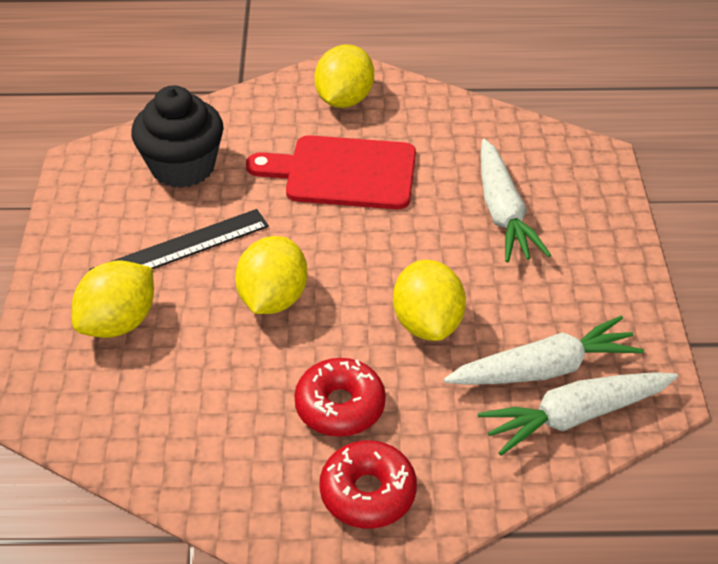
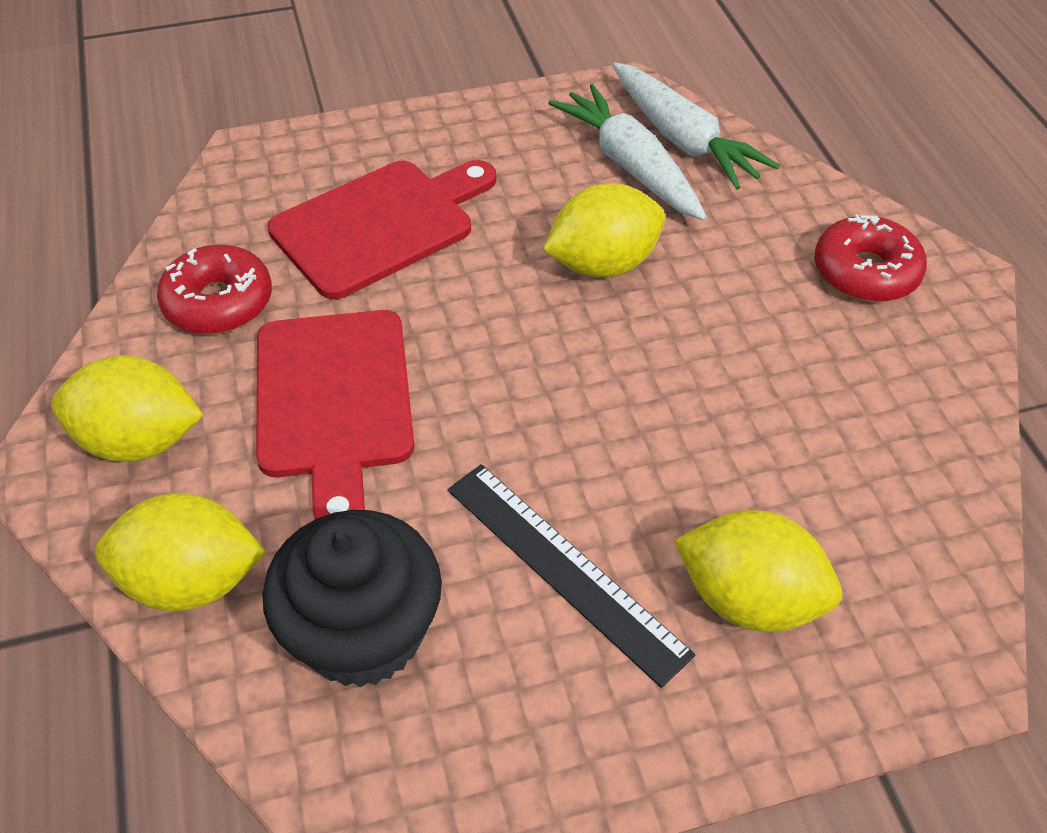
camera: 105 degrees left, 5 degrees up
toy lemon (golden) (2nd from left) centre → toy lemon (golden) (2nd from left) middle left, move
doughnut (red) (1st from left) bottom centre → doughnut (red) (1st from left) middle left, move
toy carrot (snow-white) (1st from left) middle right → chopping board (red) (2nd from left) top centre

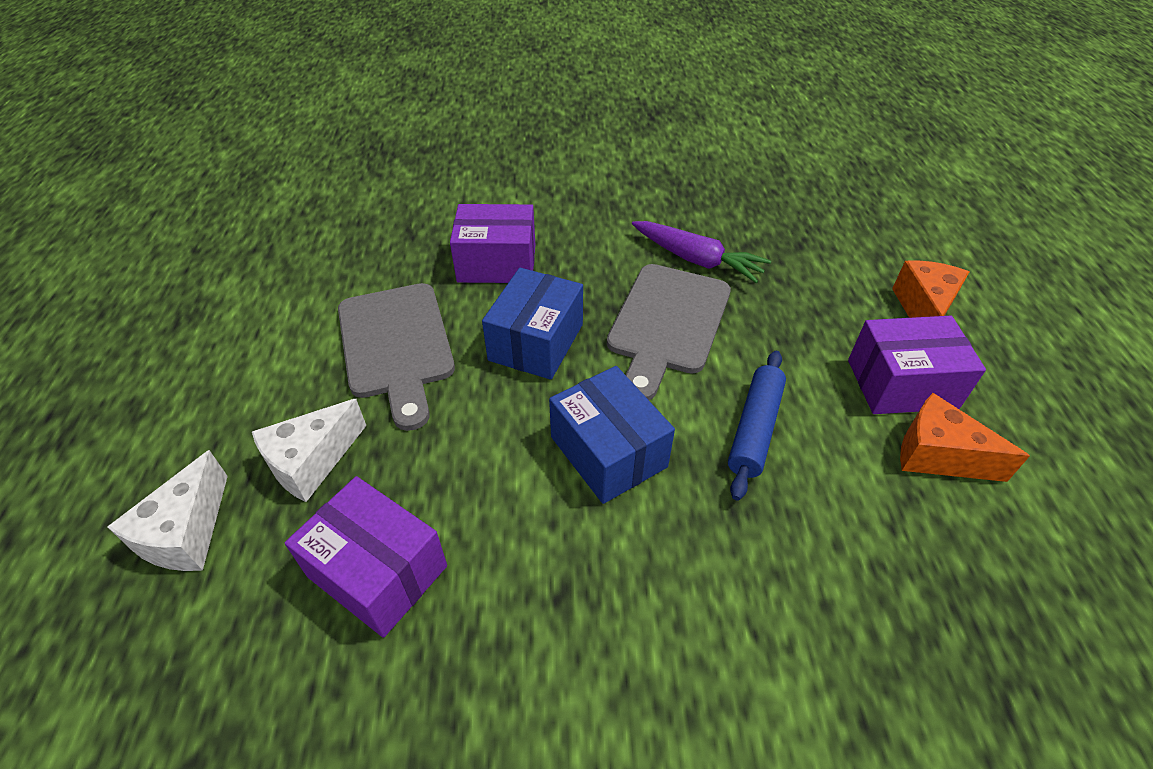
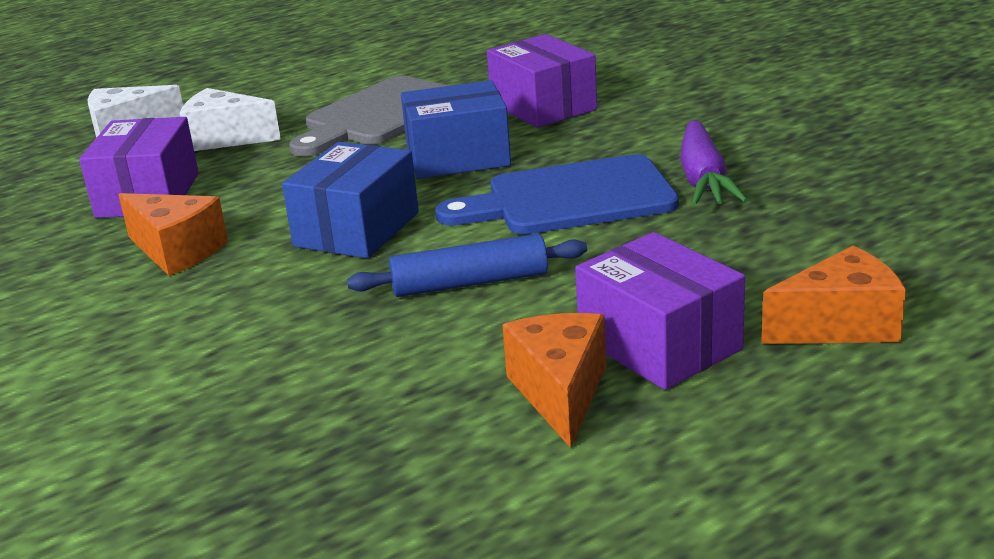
camera: 60 degrees right, 20 degrees down
chopping board (gray) (2nd from left) centre → chopping board (cobalt) centre
- → piece of cheese (orange) (1st from left) middle left

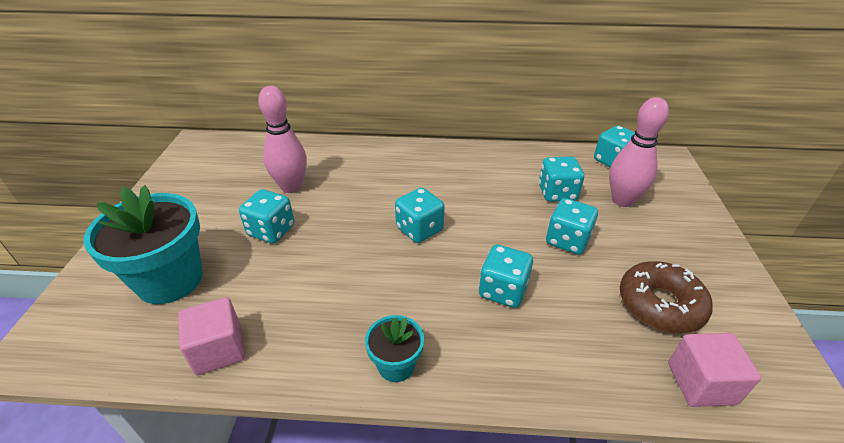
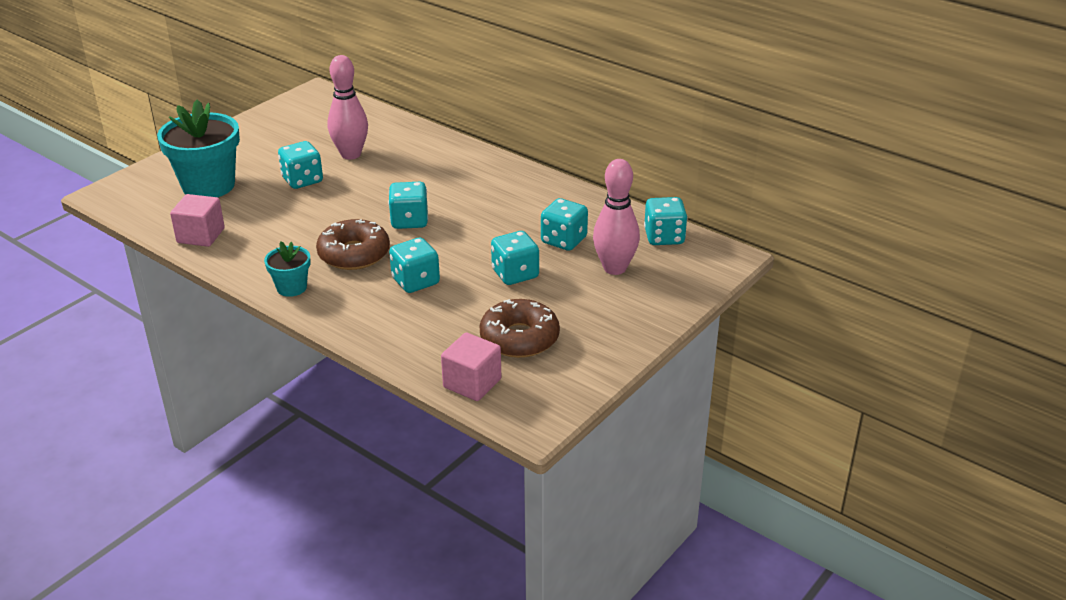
camera: 35 degrees right, 5 degrees down
- → doughnut (dark brown) (1st from left) middle left

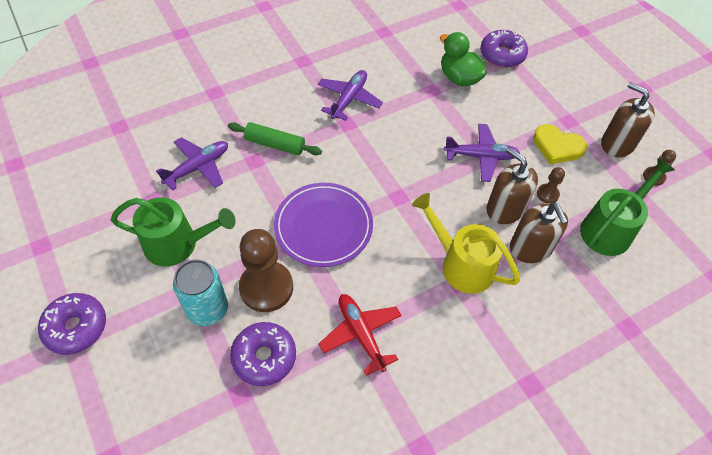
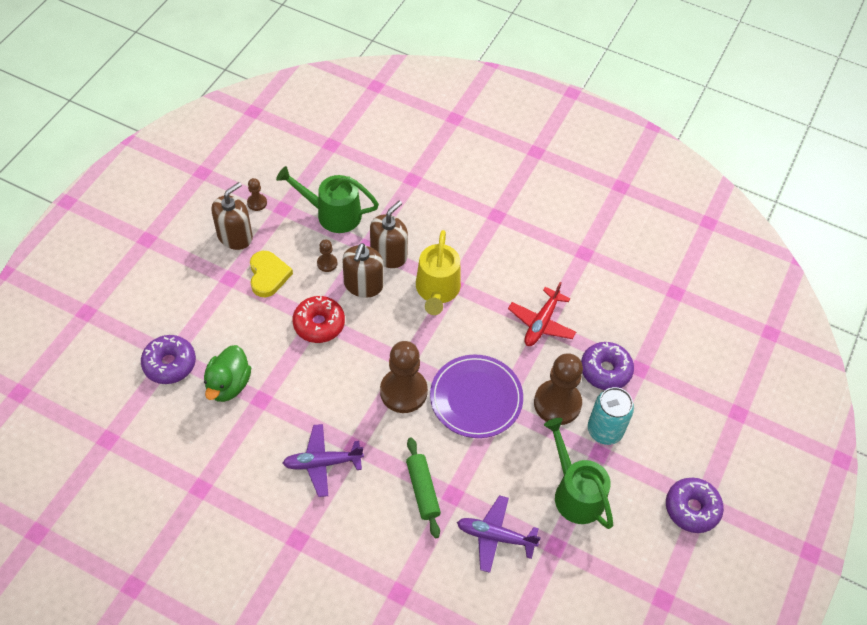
camera: 125 degrees left, 0 degrees up
aeroplane (purple) (3rd from left) middle right → doughnut (red) centre
pump bottle (dark brown) (3rd from left in the first image) top right → pump bottle (dark brown) (1st from left) middle left, 150 degrees counterclockwise
- → chess pawn (dark brown) (3rd from left) centre

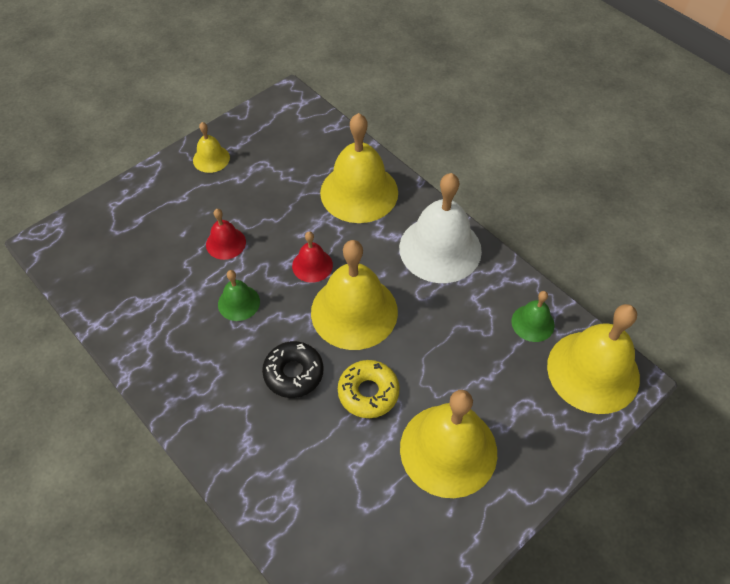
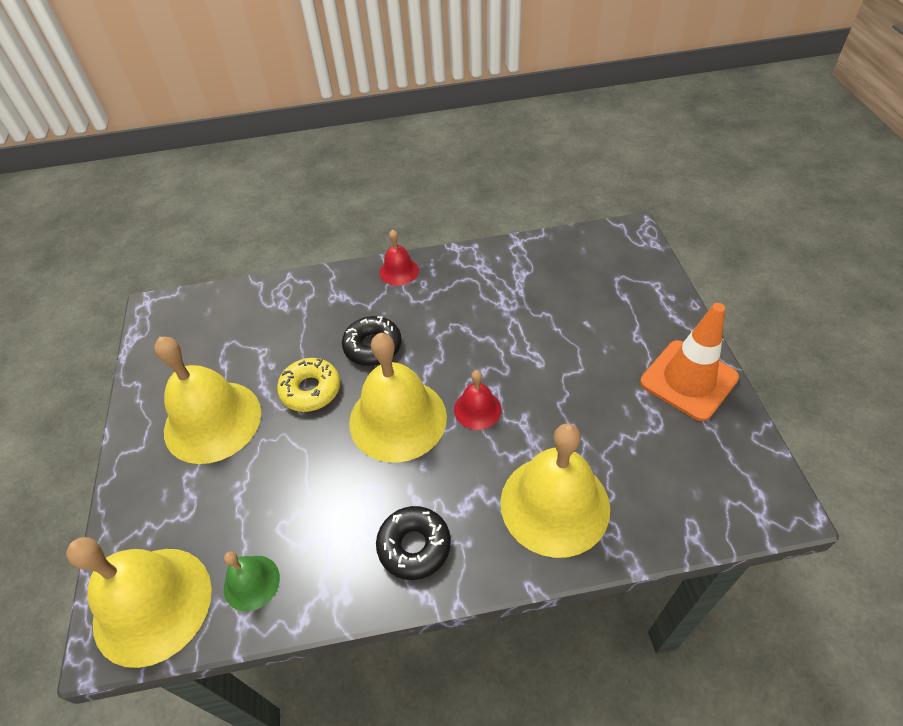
camera: 125 degrees right, 5 degrees down
bell (golden) (1st from left) top left → safety cone (orange) middle right
bell (red) (1st from left) middle left → bell (red) (1st from left) centre, move
bell (emerald) (1st from left) middle left → -
bell (snow-white) centre → doughnut (ebony) (2nd from left) bottom centre

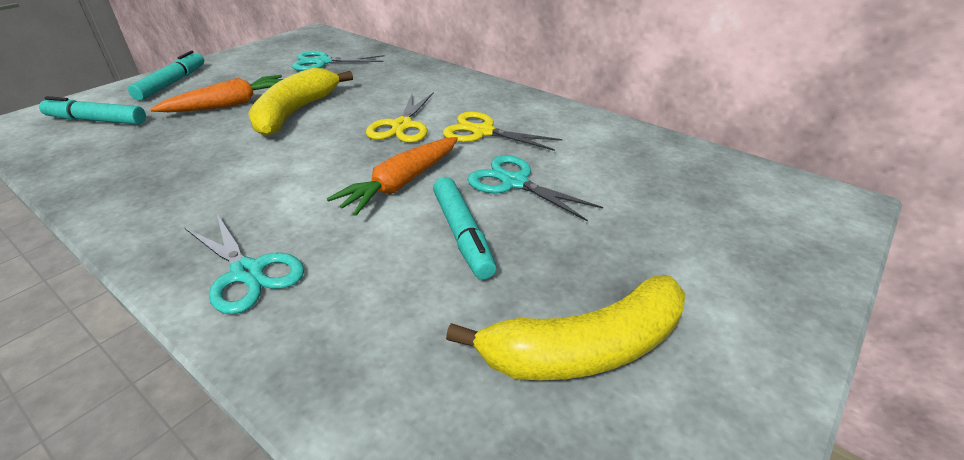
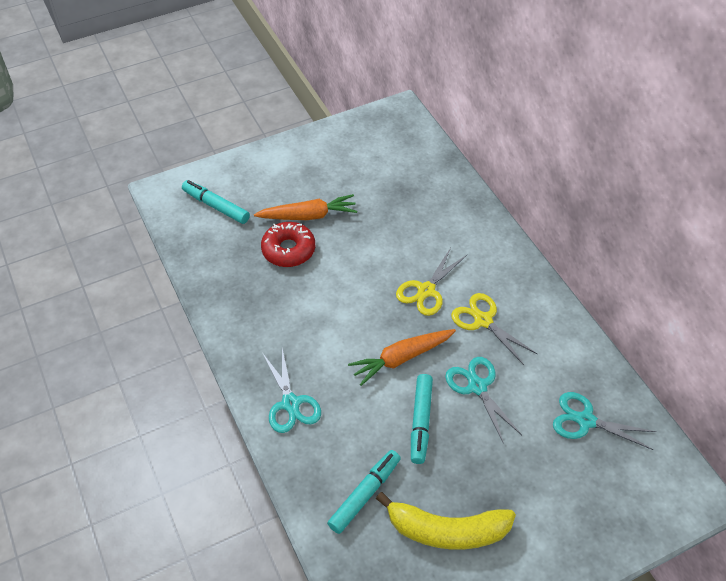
camera: 25 degrees right, 15 degrees up
felt pen (teal) (2nd from left) top left → felt pen (teal) (2nd from left) bottom centre, move
toy banana (golden) (1st from left) top left → -
shears (teal) (2nd from left in the first image) top centre → shears (teal) (3rd from left) bottom right, move
- → doughnut (red) centre

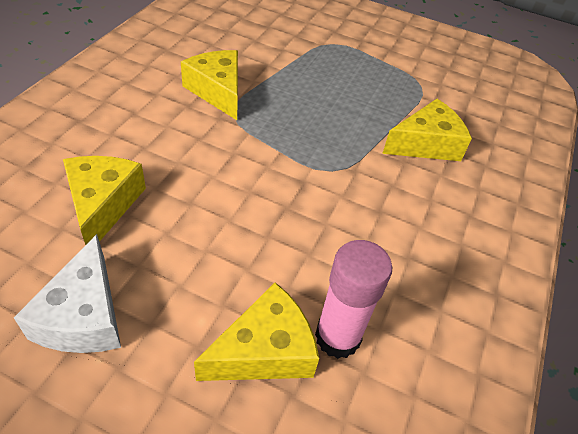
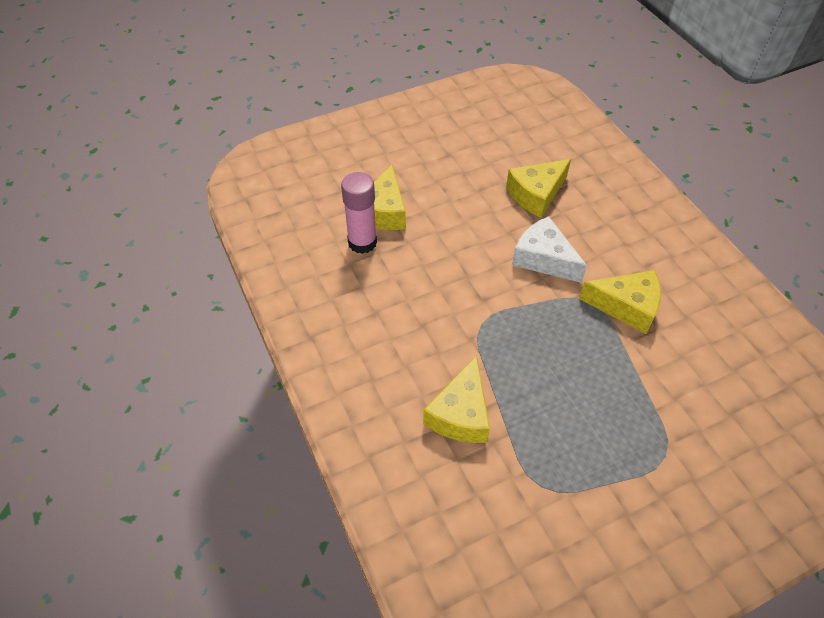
camera: 135 degrees right, 5 degrees up
piece of cheese (snow-white) bottom left → piece of cheese (snow-white) centre, move
piece of cheese (golden) (1st from left in the first image) middle left → piece of cheese (golden) (3rd from left) top centre, 105 degrees clockwise

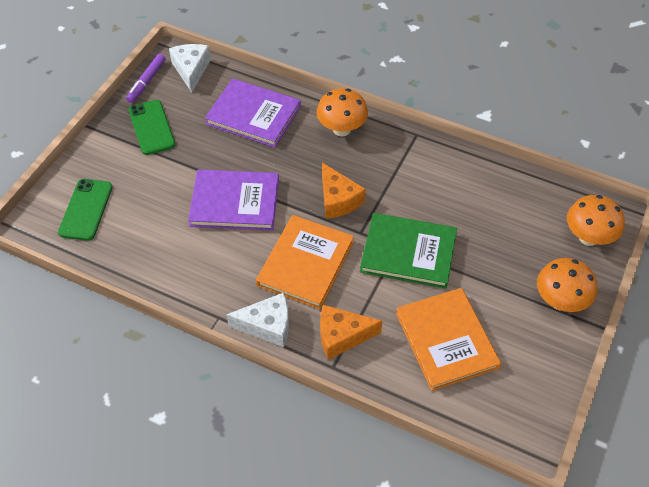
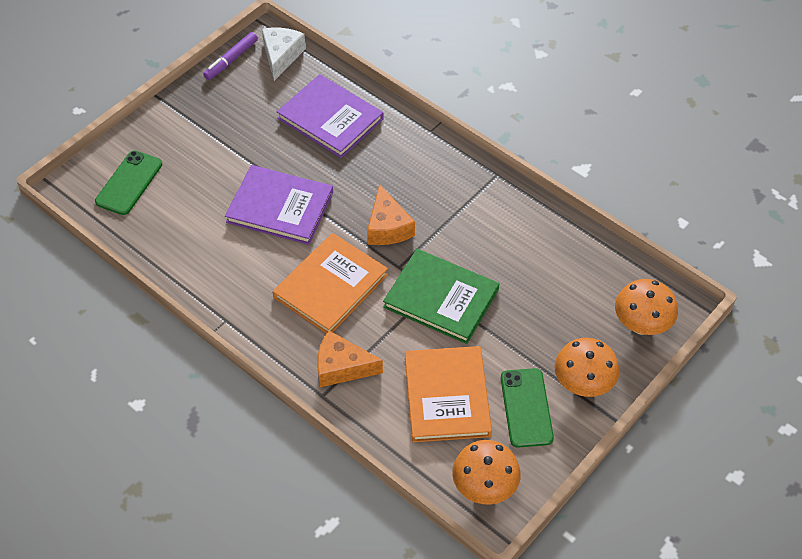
camera: 15 degrees right, 0 degrees up
phone (emerald) (2nd from left) top left → phone (emerald) (2nd from left) bottom centre, move
piece of cheese (snow-white) (2nd from left) centre → -
fungus (orange) (1st from left) top centre → fungus (orange) (1st from left) bottom centre, move

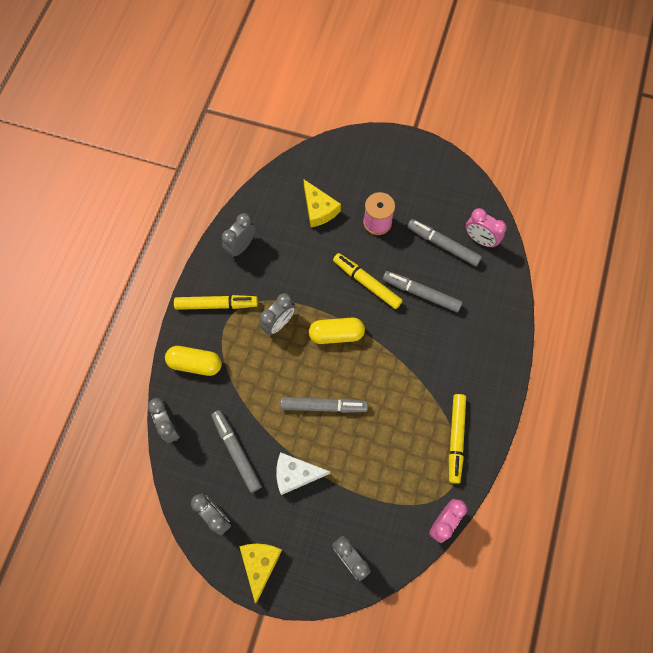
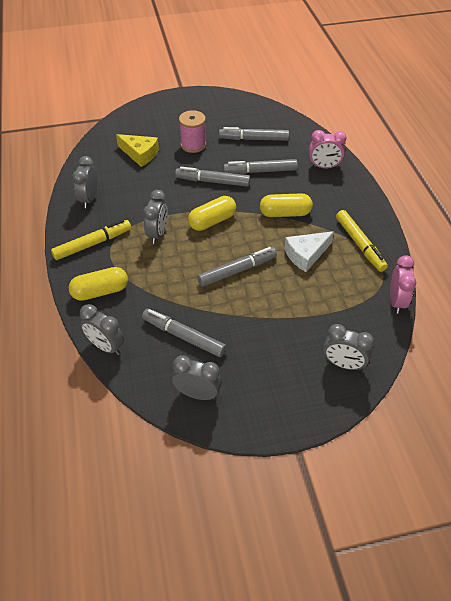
camera: 30 degrees left, 20 degrees down
piece of cheese (golden) (1st from left) bottom centre → -
piece of cheese (snow-white) bottom centre → piece of cheese (snow-white) middle right, move
felt pen (golden) (2nd from left) centre → felt pen (gray) (2nd from left) top centre
alarm clock (rose-pink) (2nd from left in the first image) middle right → alarm clock (rose-pink) (1st from left) top right, move
- → pill (golden) (3rd from left) centre

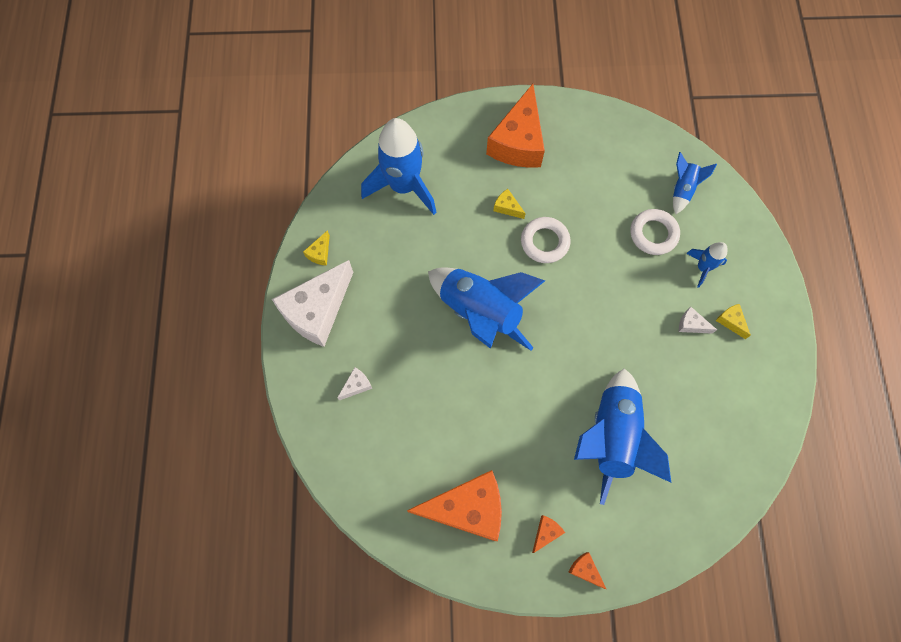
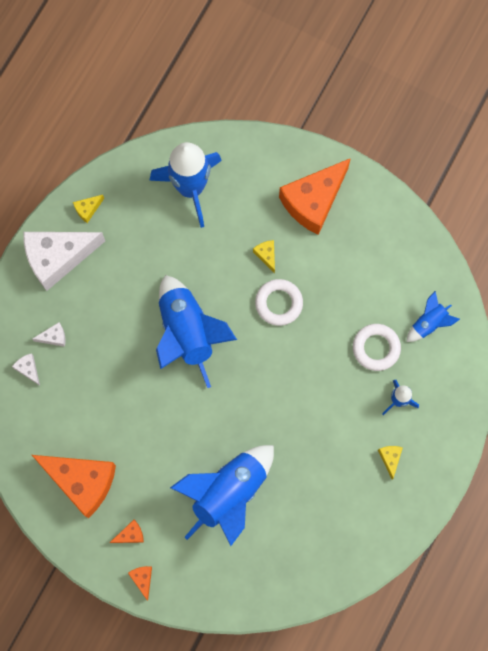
camera: 30 degrees right, 5 degrees up
piece of cheese (snow-white) (3rd from left in the first image) middle right → piece of cheese (snow-white) (1st from left) middle left, move

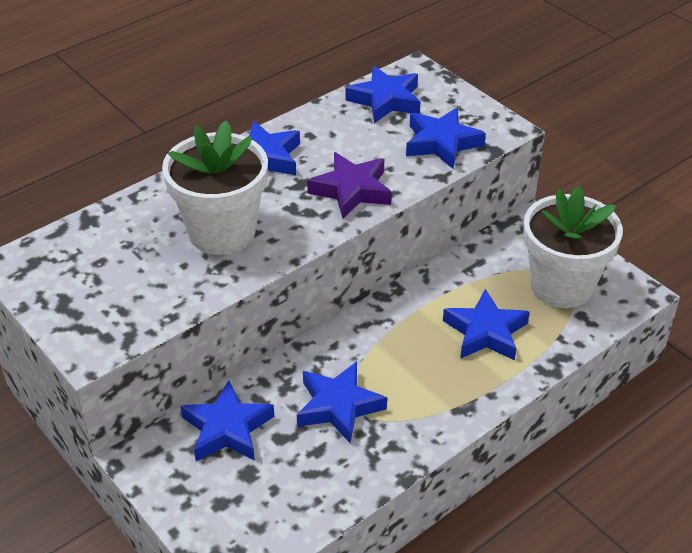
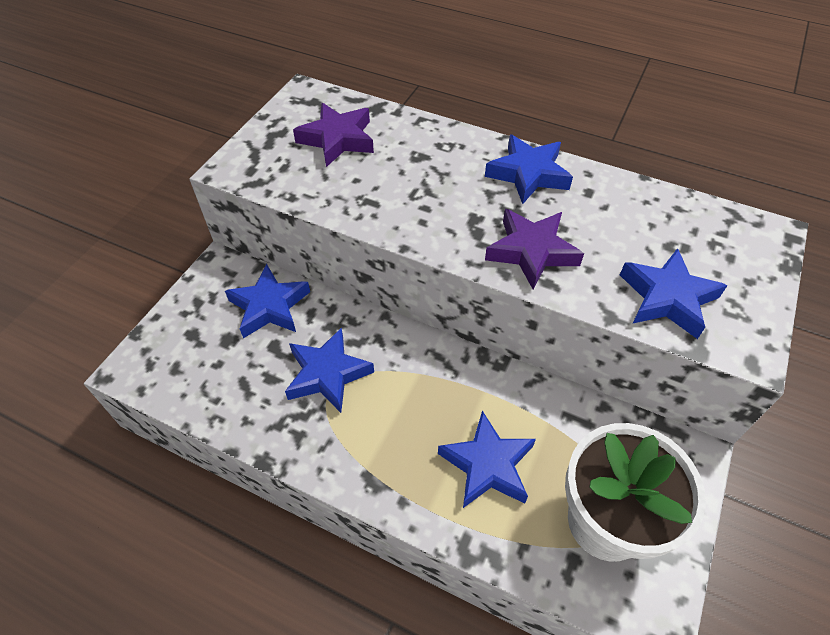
camera: 65 degrees right, 10 degrees up
flower pot (snow-white) (1st from left) middle left → -
five-pointed star (cobalt) (4th from left) top centre → -
- → five-pointed star (purple) (1st from left) top centre

